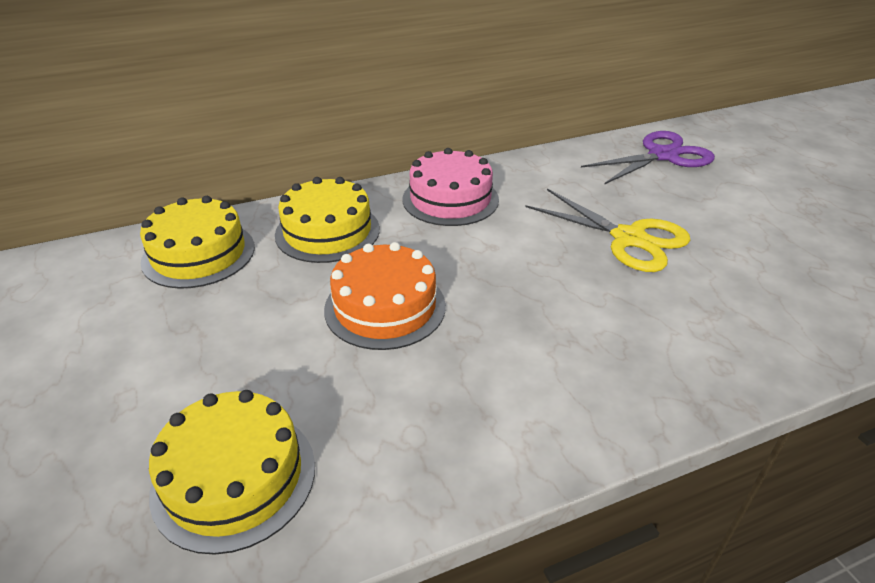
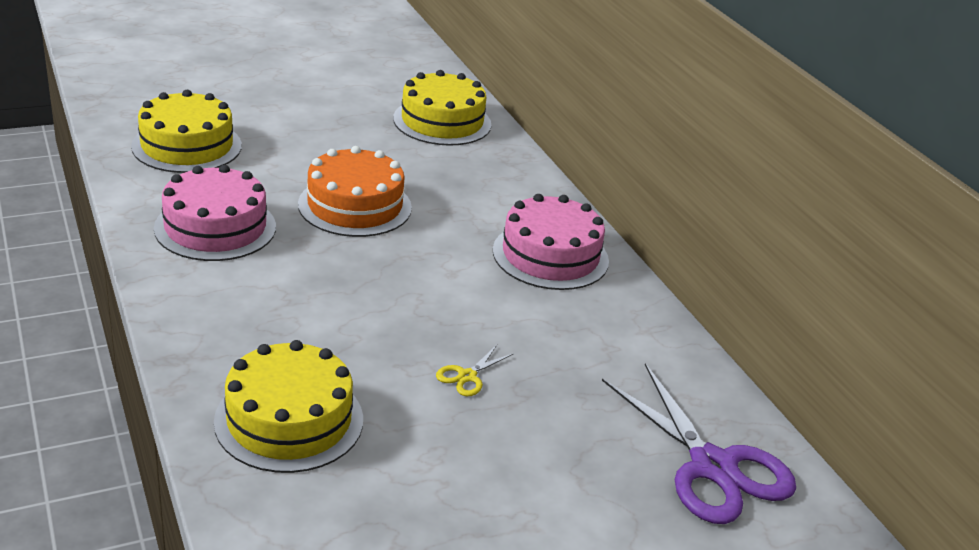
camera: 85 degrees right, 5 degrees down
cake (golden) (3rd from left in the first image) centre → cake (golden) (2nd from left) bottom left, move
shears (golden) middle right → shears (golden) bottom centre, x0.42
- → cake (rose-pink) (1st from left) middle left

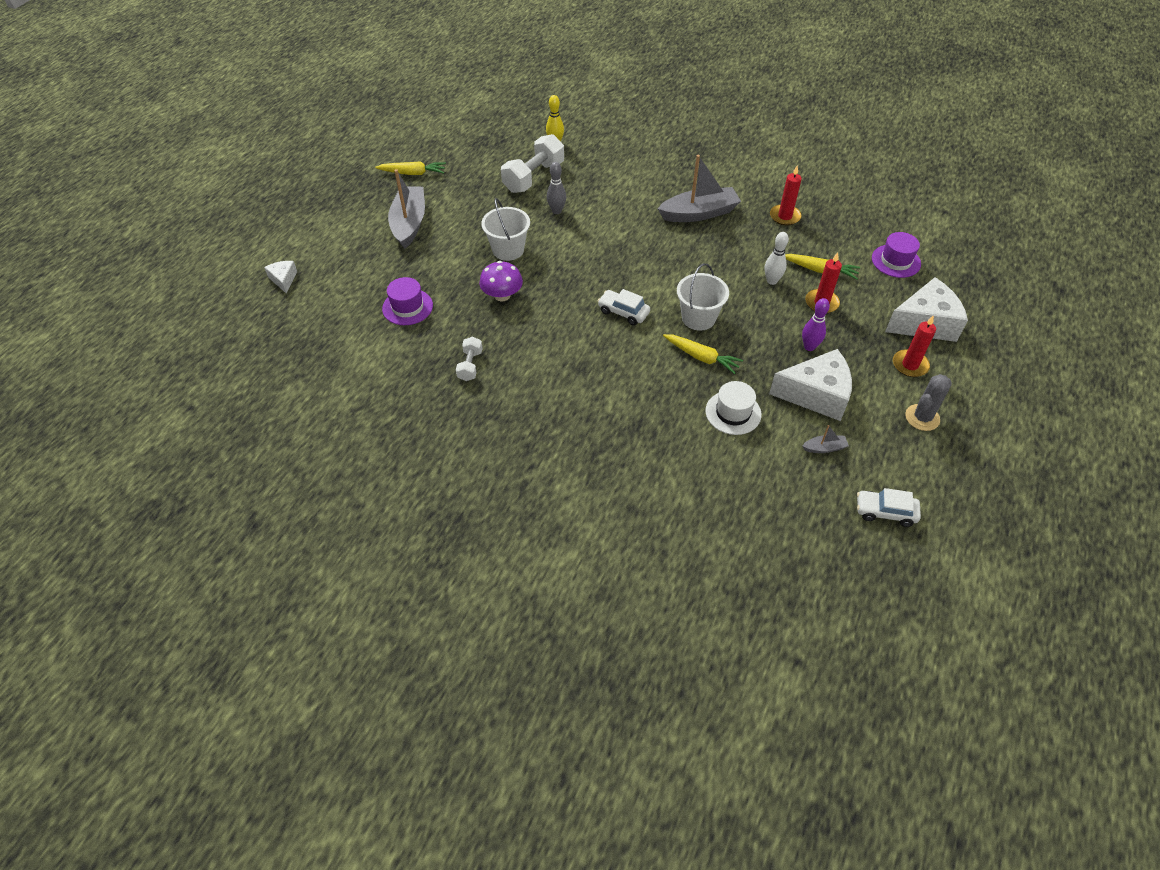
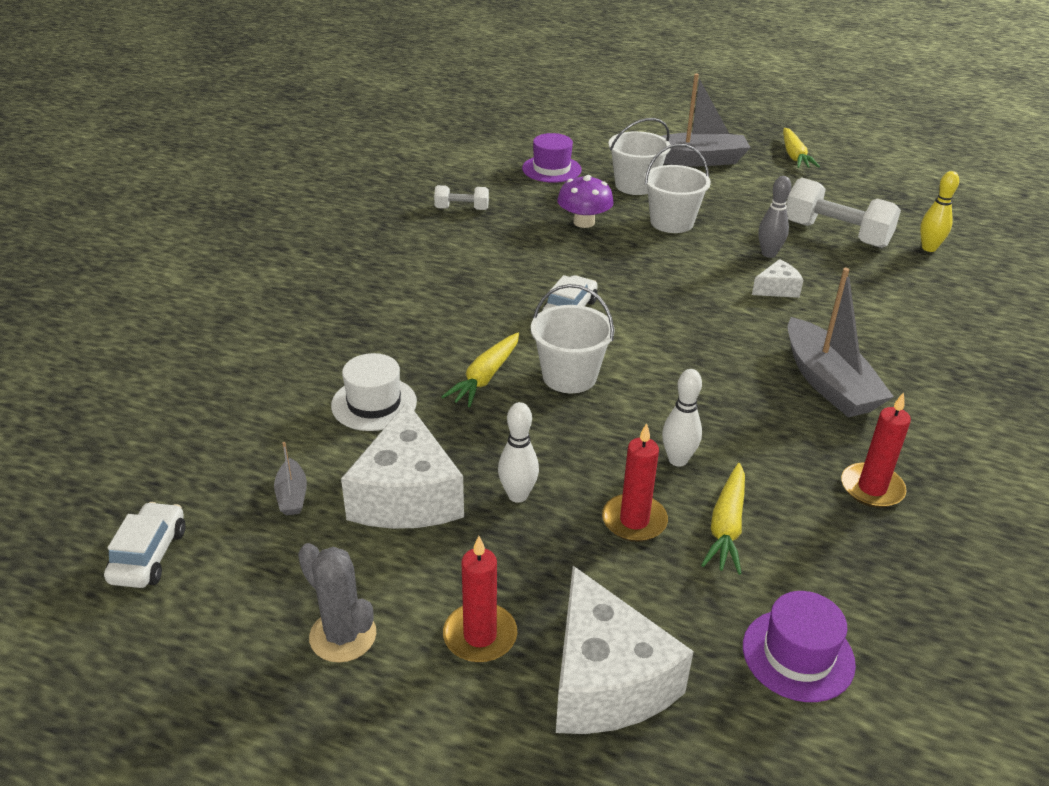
camera: 85 degrees right, 15 degrees down
piece of cheese (snow-white) (1st from left in the first image) top left → piece of cheese (snow-white) (3rd from left) middle right, move
skittle (purple) middle right → skittle (snow-white) (1st from left) centre
- → pail (snow-white) (2nd from left) top centre

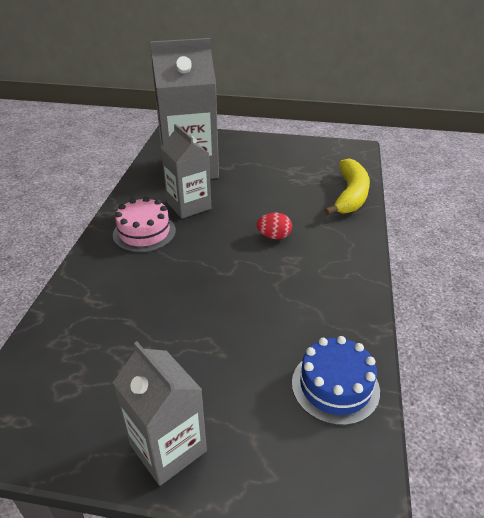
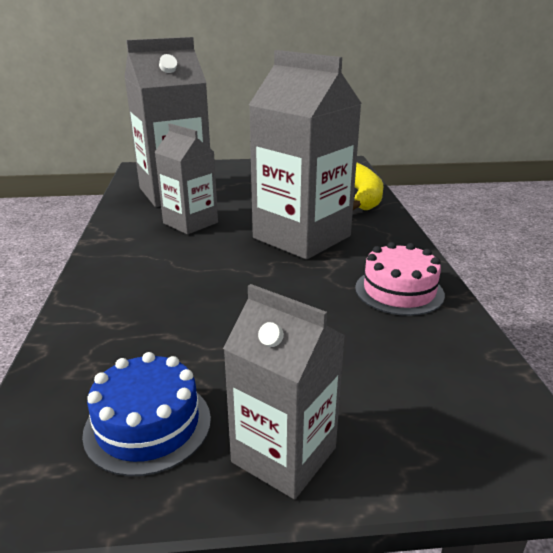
camera: 15 degrees left, 10 degrees down
cake (rose-pink) middle left → cake (rose-pink) middle right, move
egg (red) centre → milk carton (gray) (4th from left) top centre
cake (cobalt) bottom right → cake (cobalt) bottom left, move

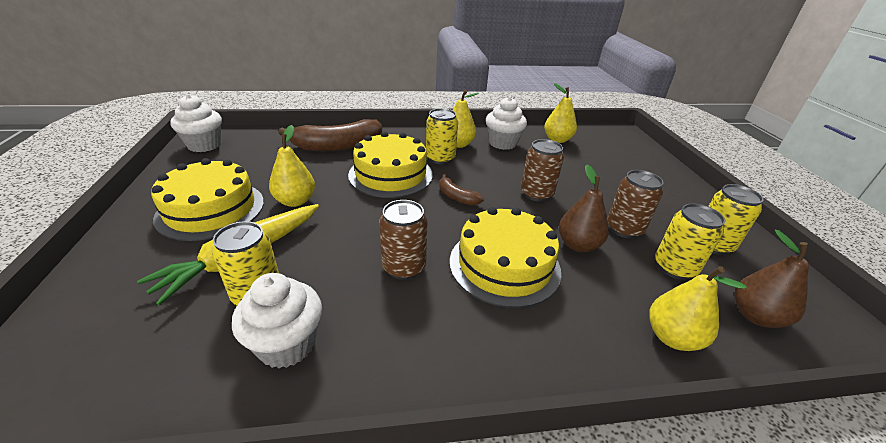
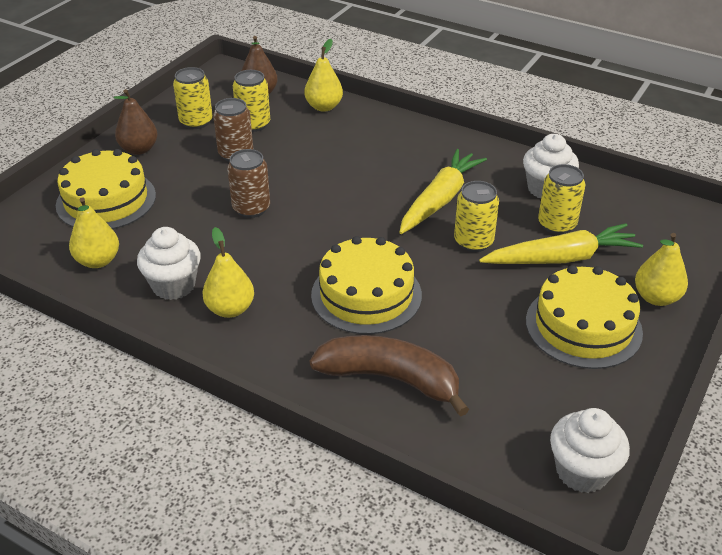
camera: 140 degrees left, 5 degrees up
pear (golden) (1st from left in the first image) middle left → pear (golden) (4th from left) middle right, move
tin (dark brown) (1st from left) centre → toy carrot (golden) (1st from left) centre
tin (golden) (2nd from left in the first image) top centre → tin (golden) (3rd from left) centre, move
toy banana (dark brown) (2nd from left) centre → -
cake (golden) (3rd from left in the first image) centre → cake (golden) (1st from left) middle left, move
pear (dark brown) (1st from left) centre → pear (dark brown) (1st from left) top left, move

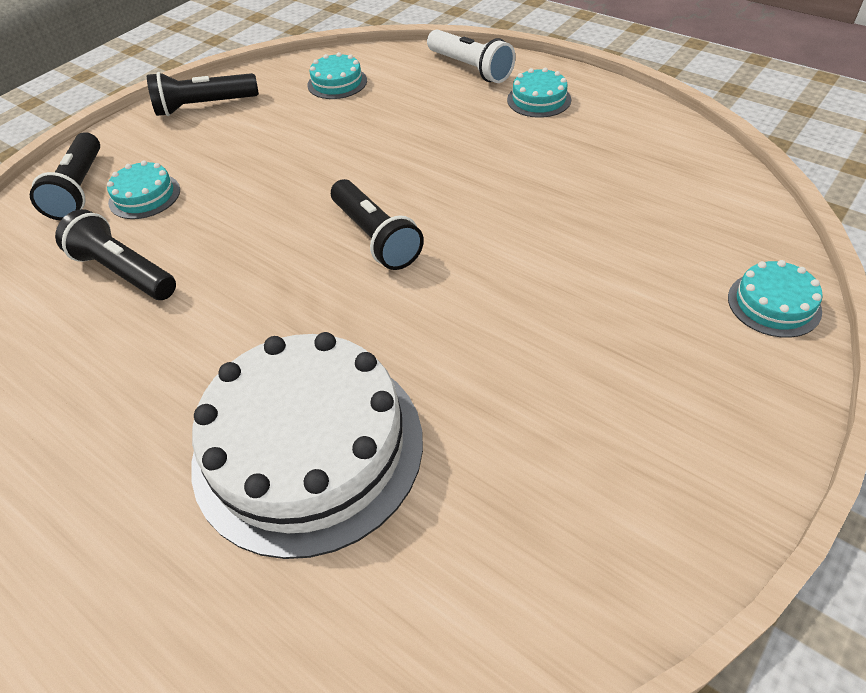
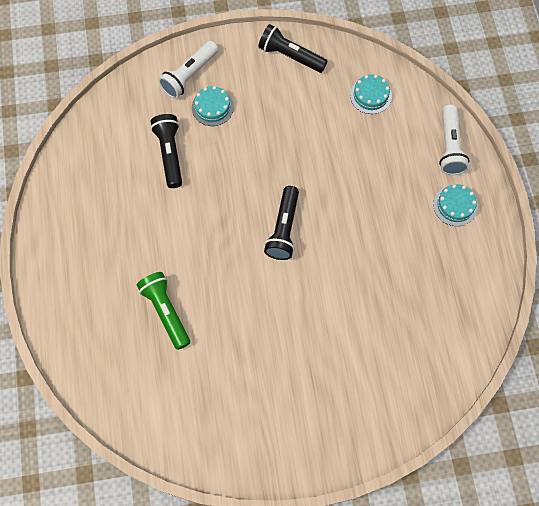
camera: 40 degrees right, 20 degrees up
torch (ebony) (1st from left) top left → torch (snow-white) (1st from left) top centre
cake (snow-white) centre → torch (emerald) middle left
cake (teal) (4th from left) middle right → -

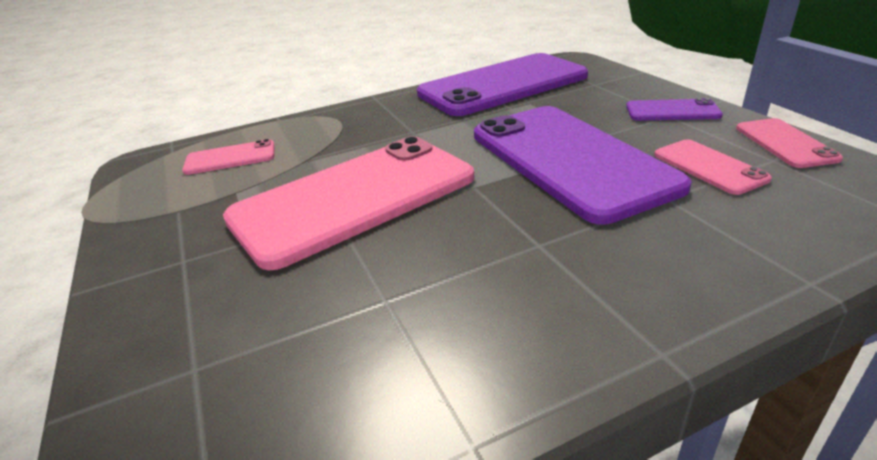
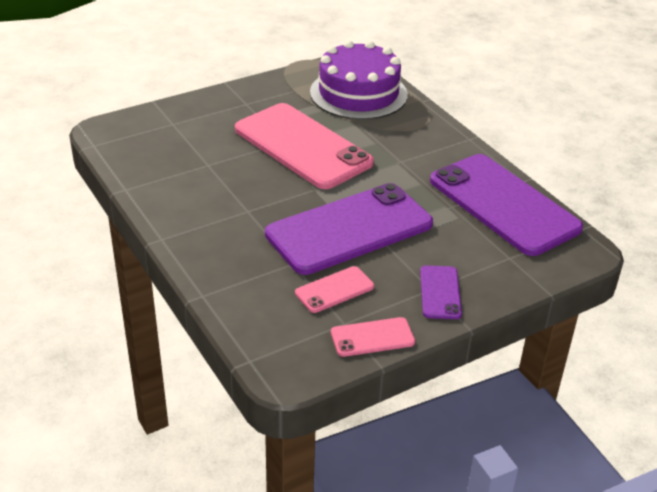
camera: 80 degrees right, 5 degrees up
phone (rose-pink) (1st from left) middle left → cake (purple) top centre

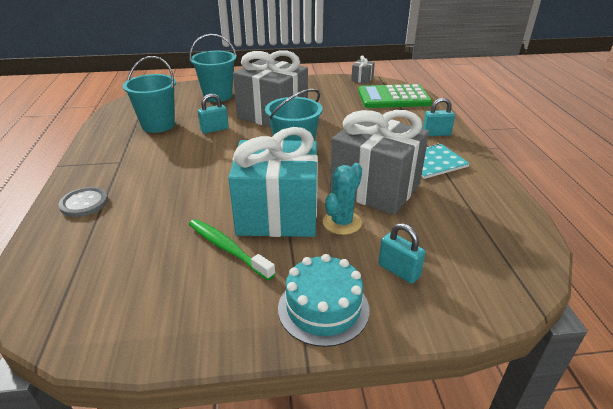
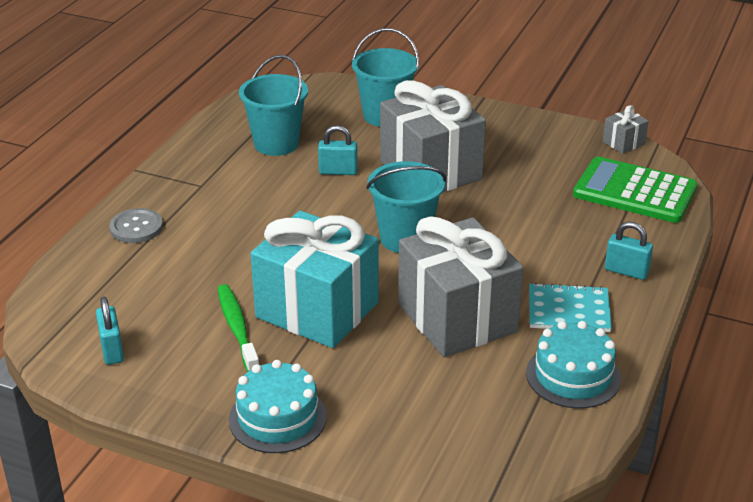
camera: 30 degrees right, 0 degrees up
prickly plant (teal) centre → -
small lock (teal) (2nd from left in the first image) centre → small lock (teal) (1st from left) middle left, move
- → cake (teal) (2nd from left) bottom right

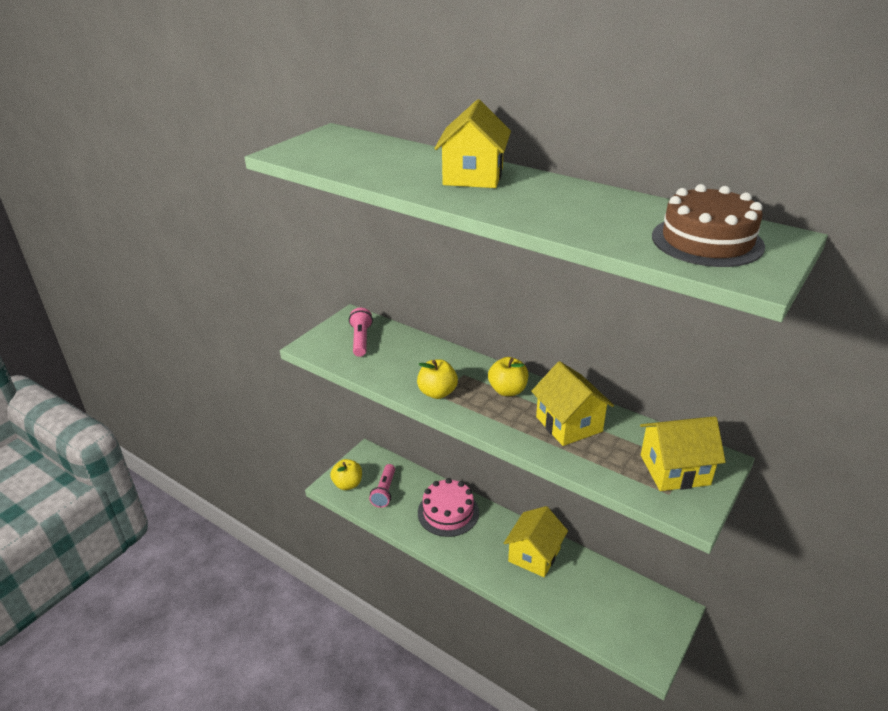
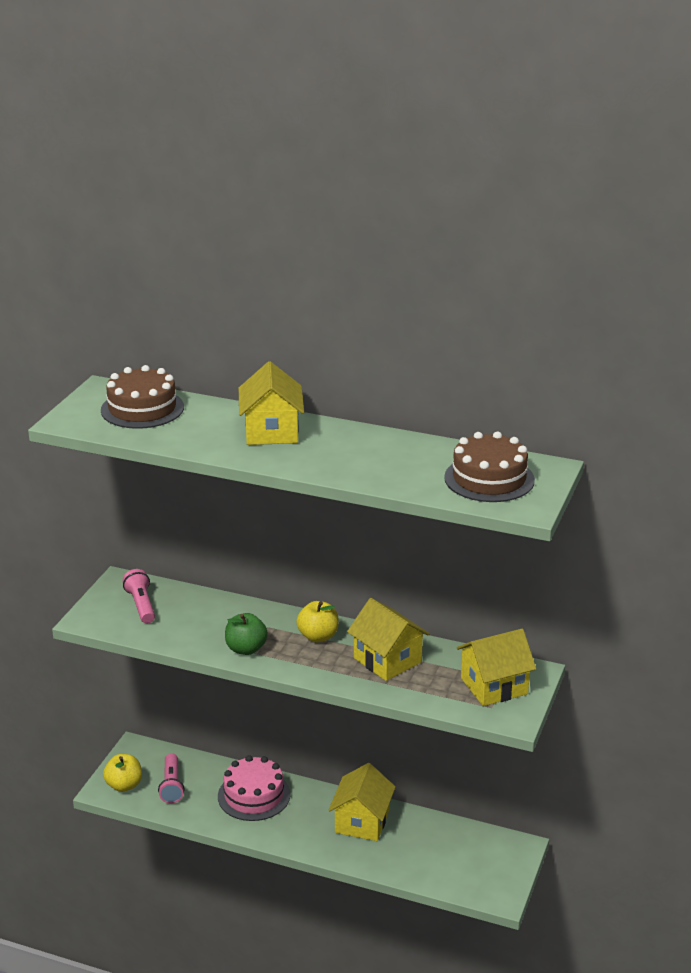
camera: 15 degrees left, 5 degrees down
apple fruit (golden) (2nd from left) centre → apple fruit (emerald) centre
- → cake (dark brown) (1st from left) middle left

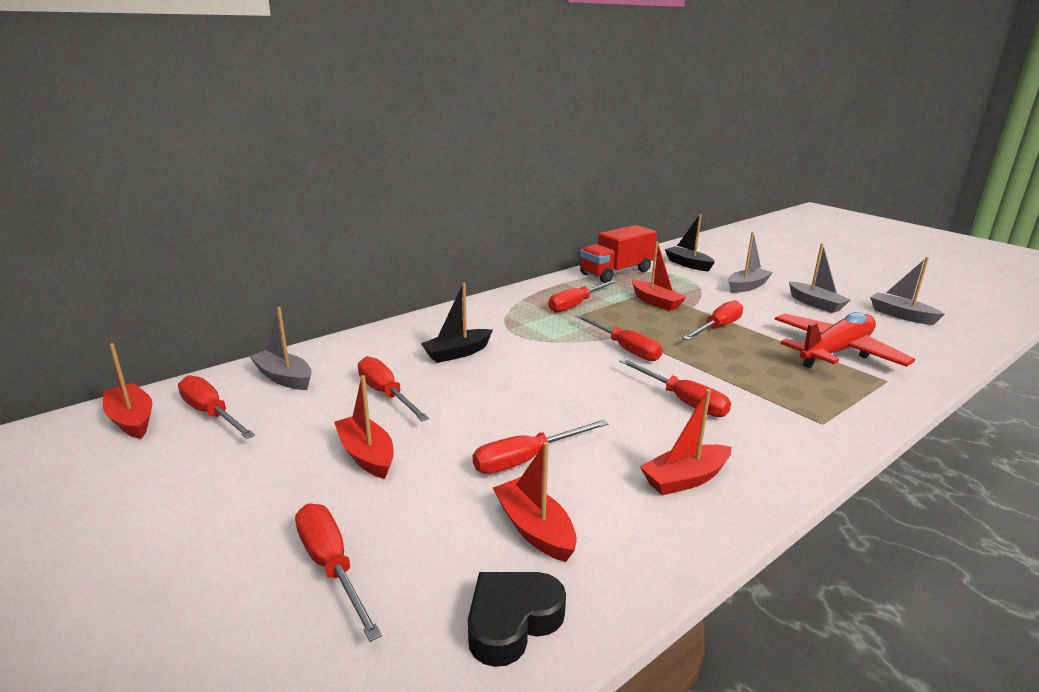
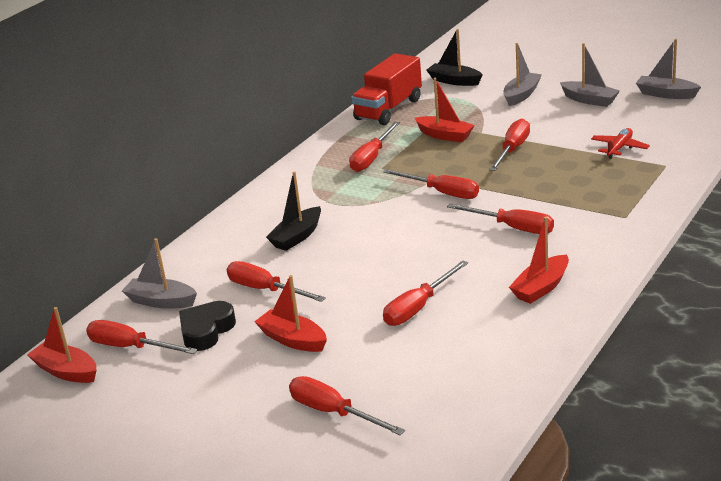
camera: 15 degrees left, 5 degrees up
heart (ebony) bottom centre → heart (ebony) bottom left, move
boat (red) (3rd from left) bottom centre → -
aeroplane (red) middle right → aeroplane (red) top right, x0.48

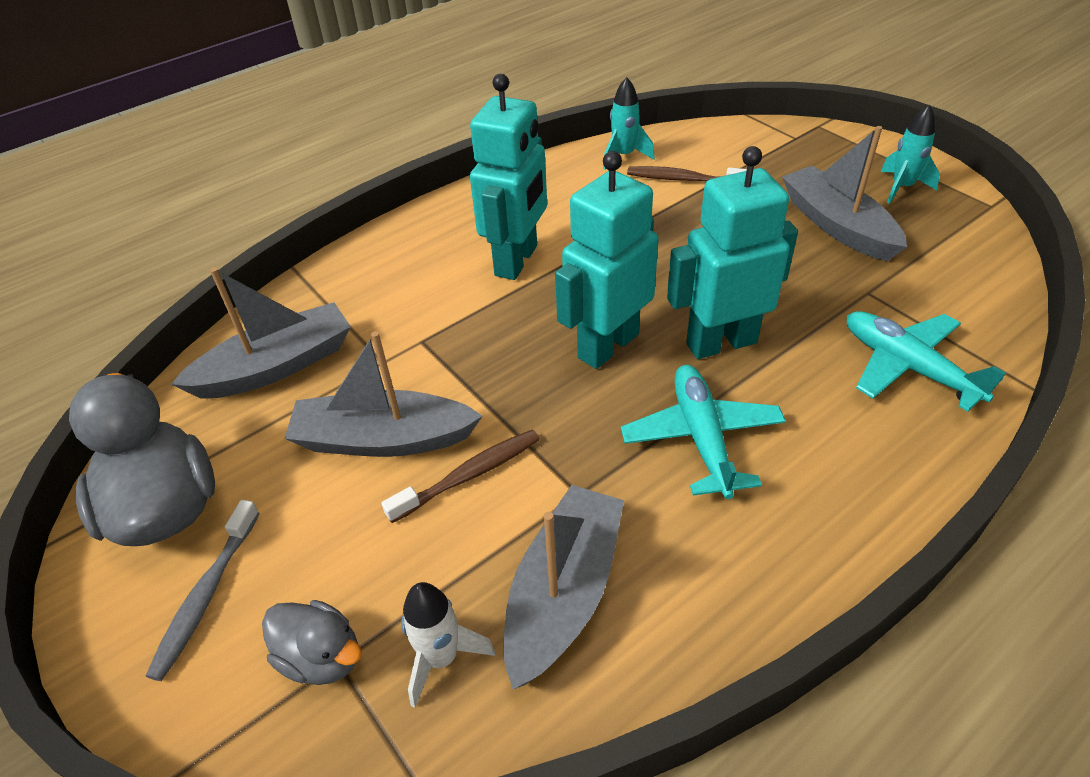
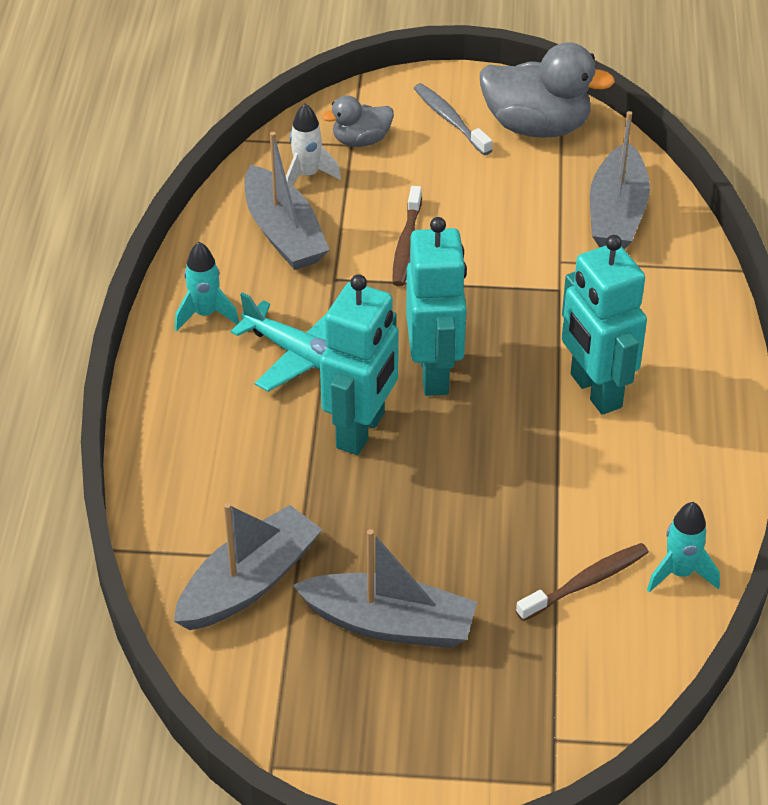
camera: 130 degrees right, 0 degrees up
boat (gray) (2nd from left in the first image) centre → boat (gray) (1st from left) bottom left, move
aeroplane (teal) (2nd from left) middle right → -
toy rocket (teal) (2nd from left in the first image) top right → toy rocket (teal) (1st from left) middle left, move

